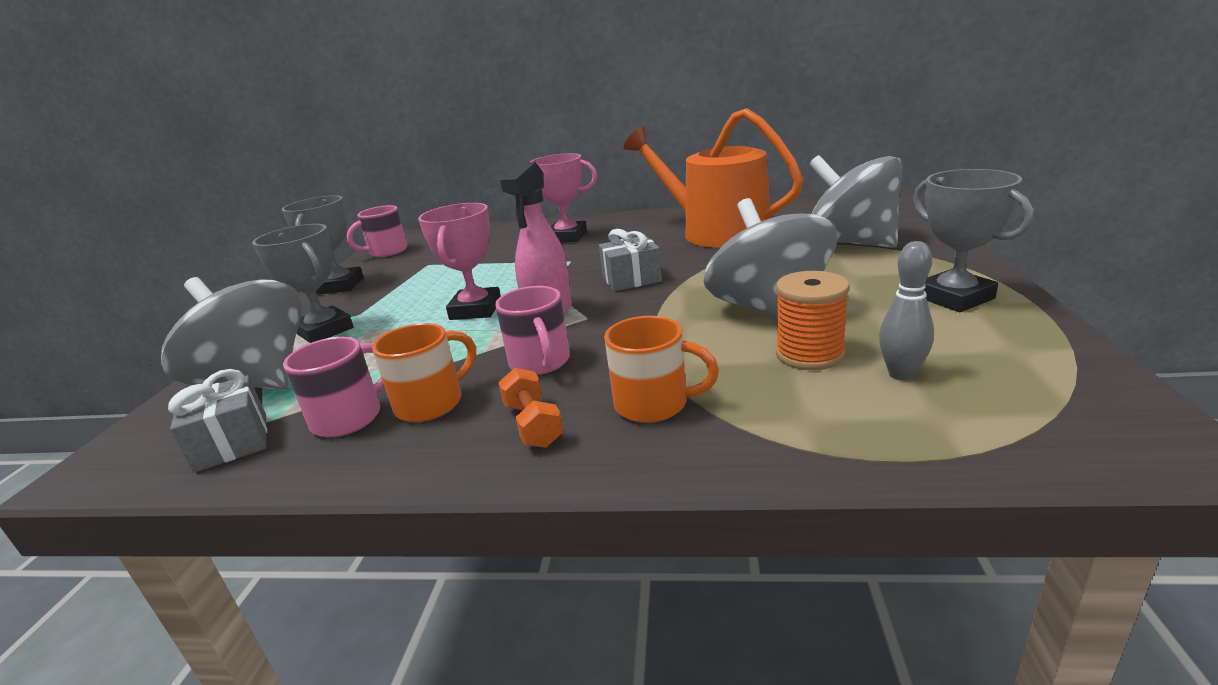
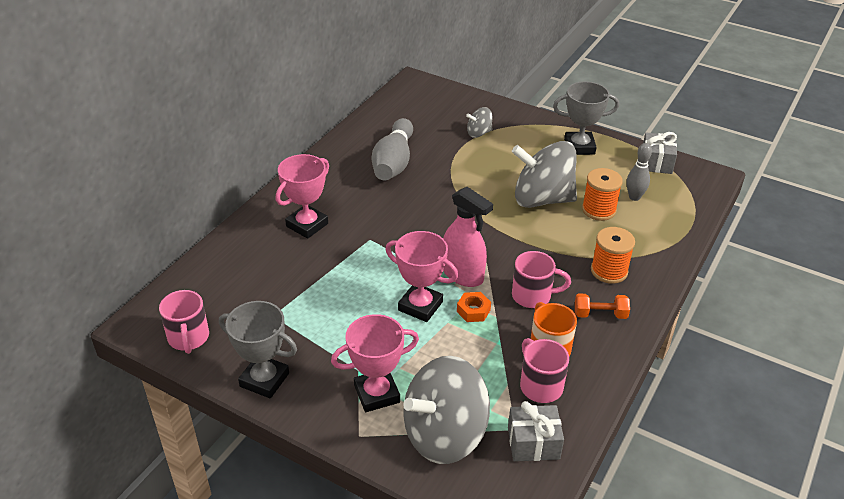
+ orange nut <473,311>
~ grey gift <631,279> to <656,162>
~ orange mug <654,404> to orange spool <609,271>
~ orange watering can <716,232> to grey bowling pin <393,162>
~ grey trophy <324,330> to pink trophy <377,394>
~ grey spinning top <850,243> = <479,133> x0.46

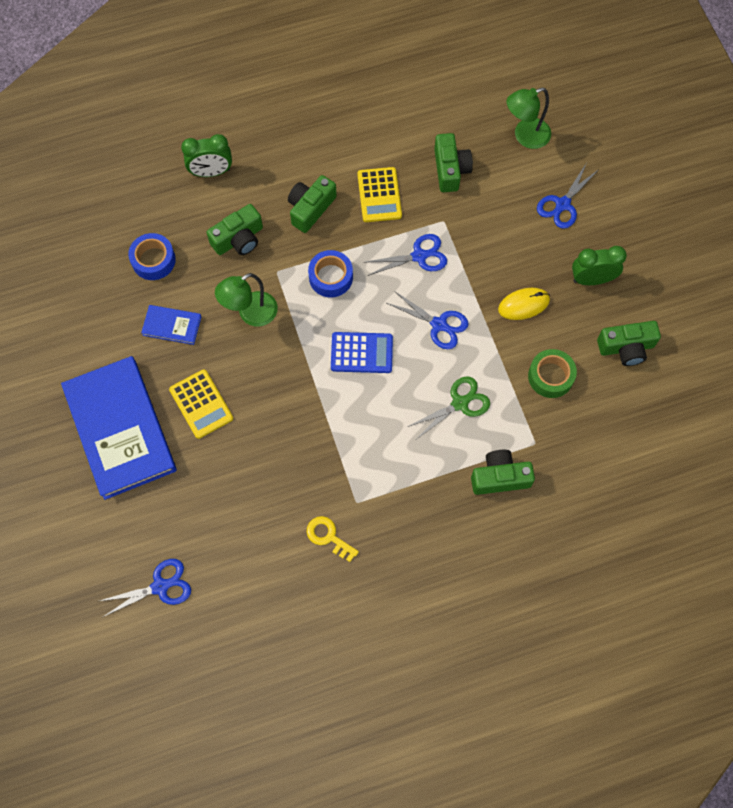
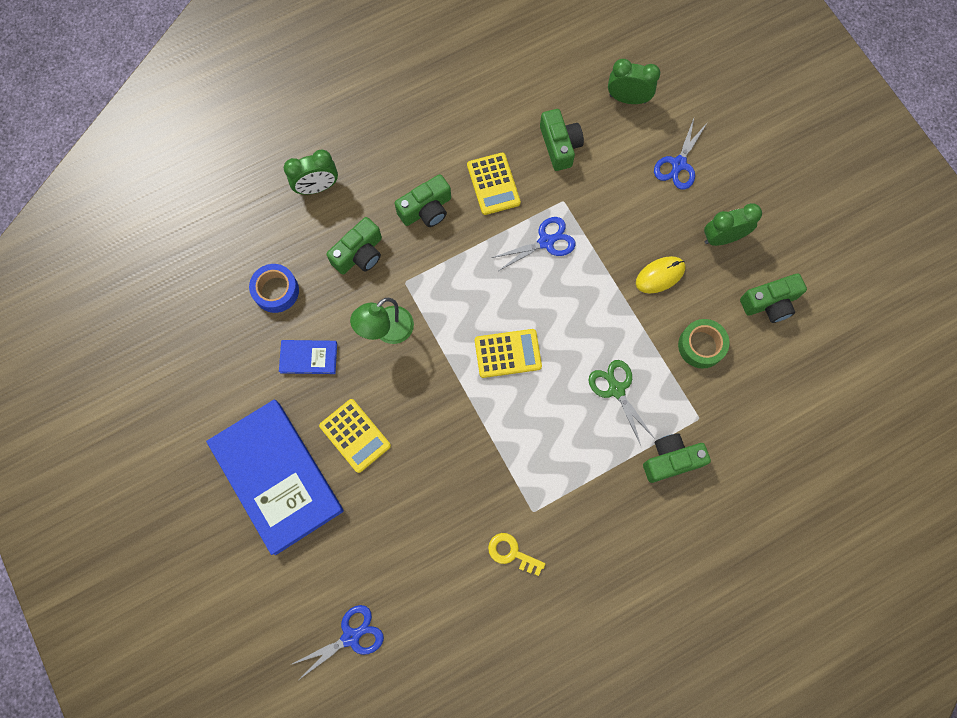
- blue tape <331,277>
- blue scissors <439,324>
~ green lamp <525,136> to green clock <627,99>
~ blue calculator <361,353> to yellow calculator <508,353>
~ green camera <310,208> = <426,209> 150 degrees counterclockwise
~ green scissors <460,403> = <616,389> 75 degrees counterclockwise

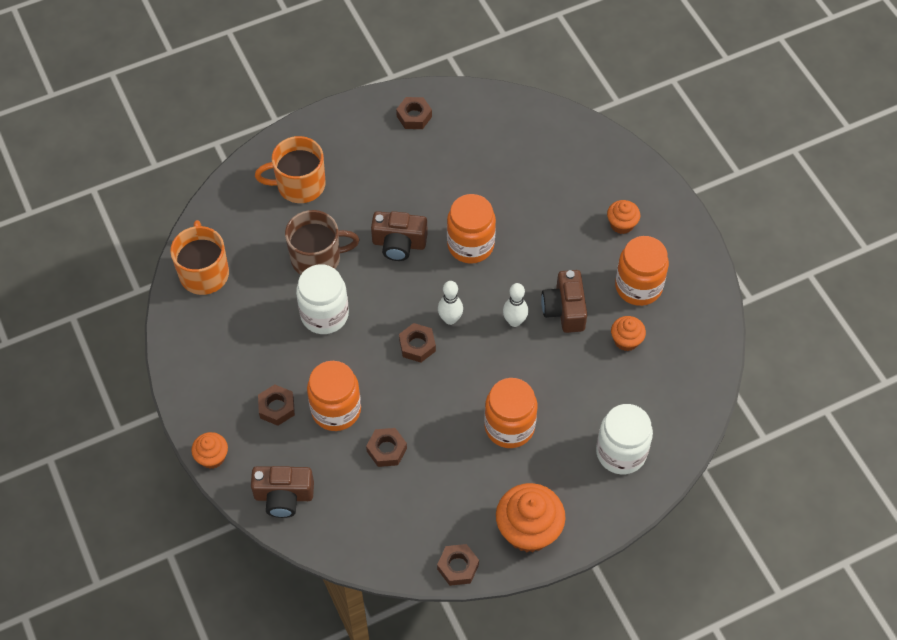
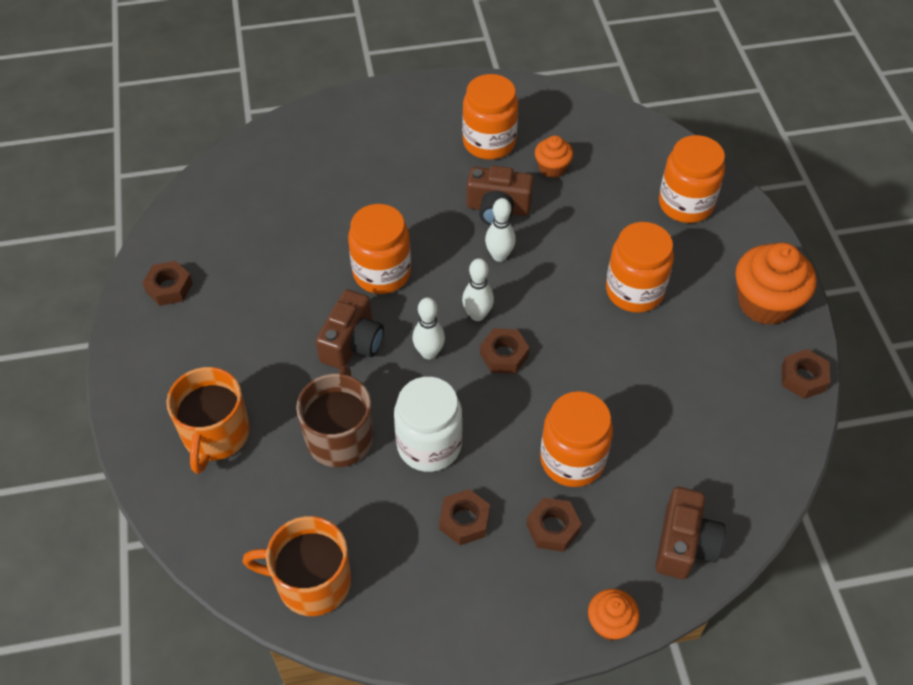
- orange cupcake <621,224>
+ white bowling pin <429,353>
~ brown nut <386,450> to <464,520>
~ white jar <621,452> to orange jar <685,204>

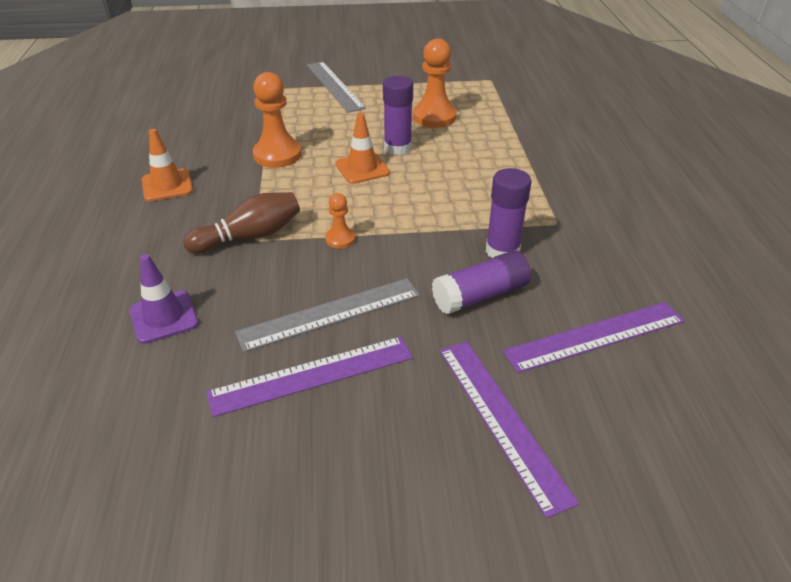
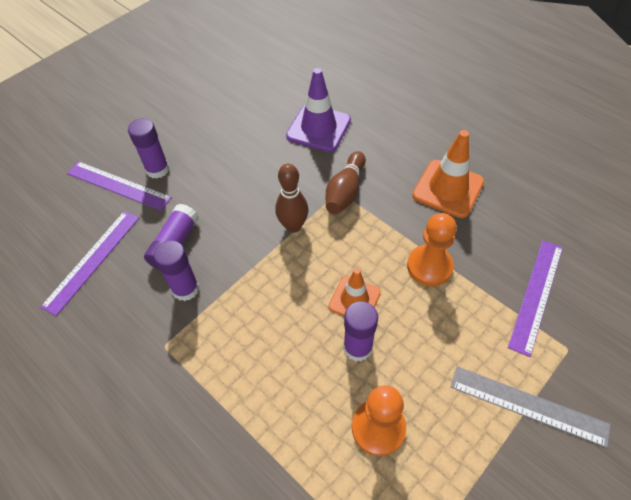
- grey ruler <330,313>
+ purple glue stick <157,169>
~ purple ruler <312,375> to <536,295>
~ orange pawn <340,239> to brown bowling pin <293,226>
~ purple traffic cone <164,317> = <318,128> x1.55
~ orange traffic cone <167,185> = <448,189> x1.55

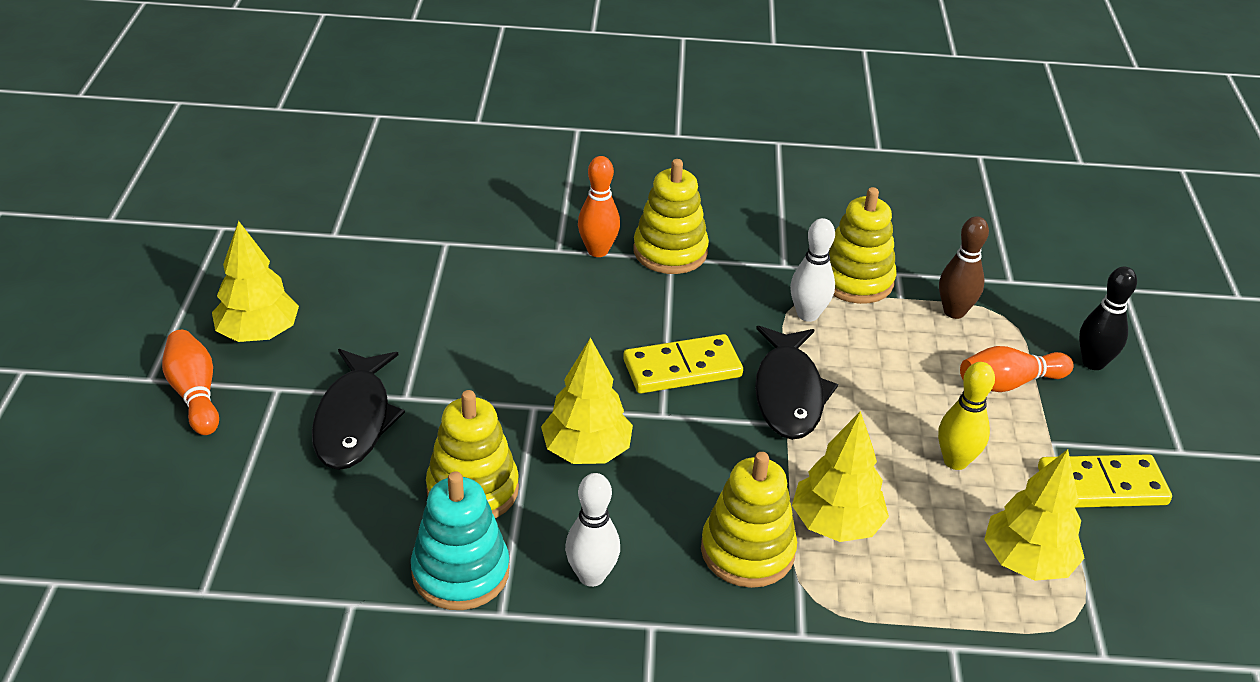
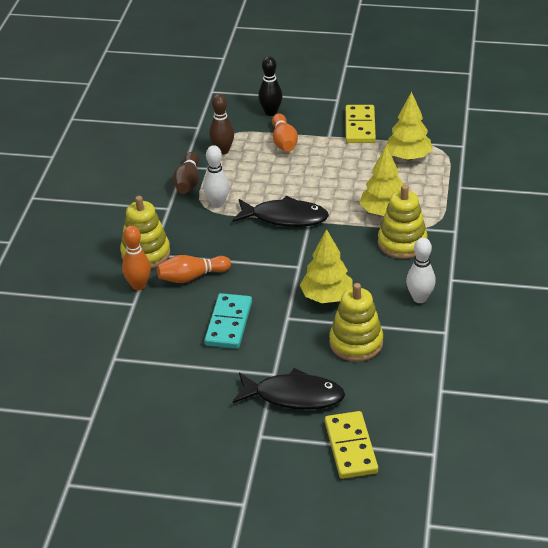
- yellow tree <259,333>
- turquoise stacking toy <460,572>
- yellow bowling pin <955,461>
+ turquoise domino <229,323>
~ orange bowling pin <195,394> to <192,277>
~ yellow domino <682,368> to <351,447>
~ yellow stacking toy <855,280> to brown bowling pin <188,182>

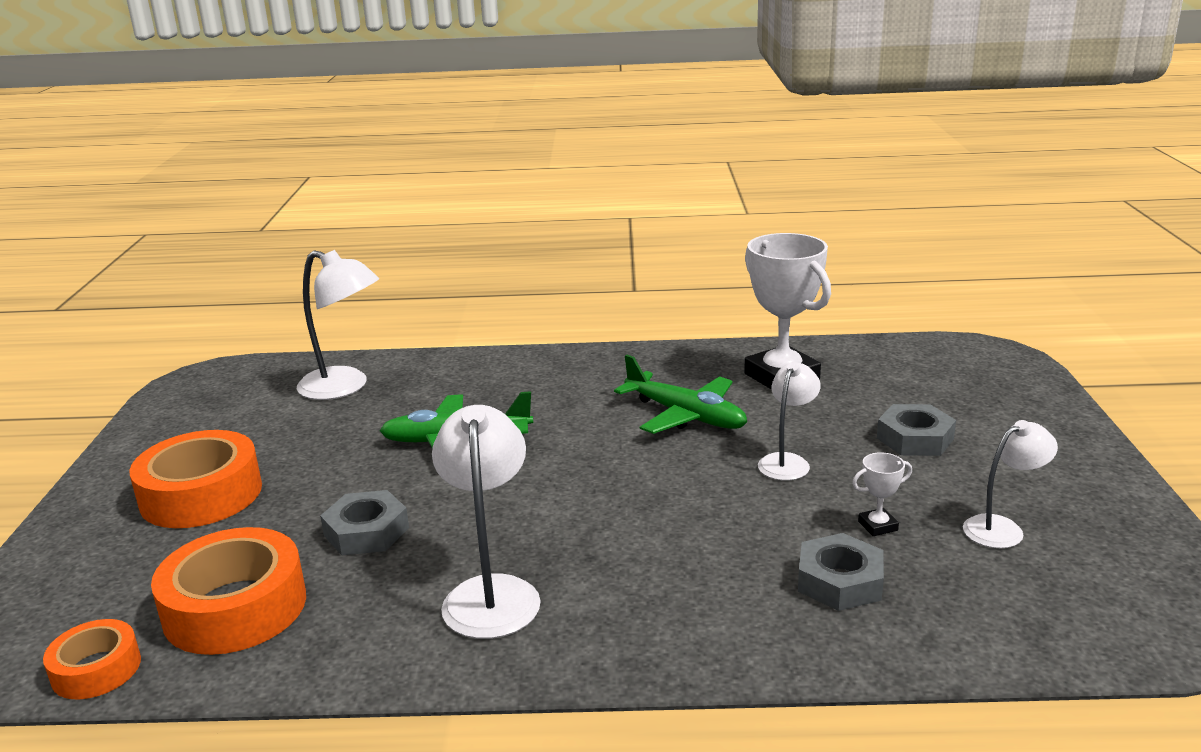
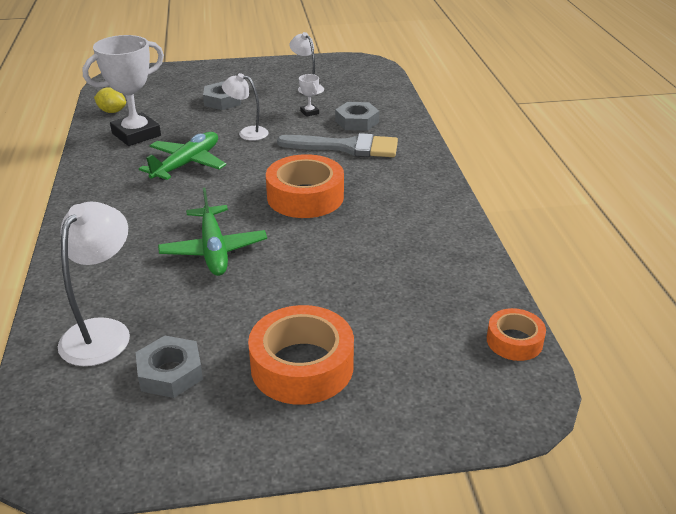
- white lamp <491,593>
+ yellow lemon <112,111>
+ grey brush <346,147>
~ orange tape <235,607> to <305,197>
~ grey nut <366,531> to <170,373>

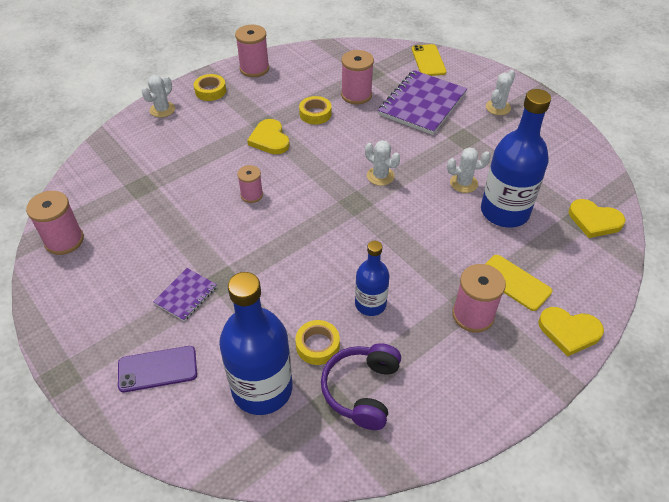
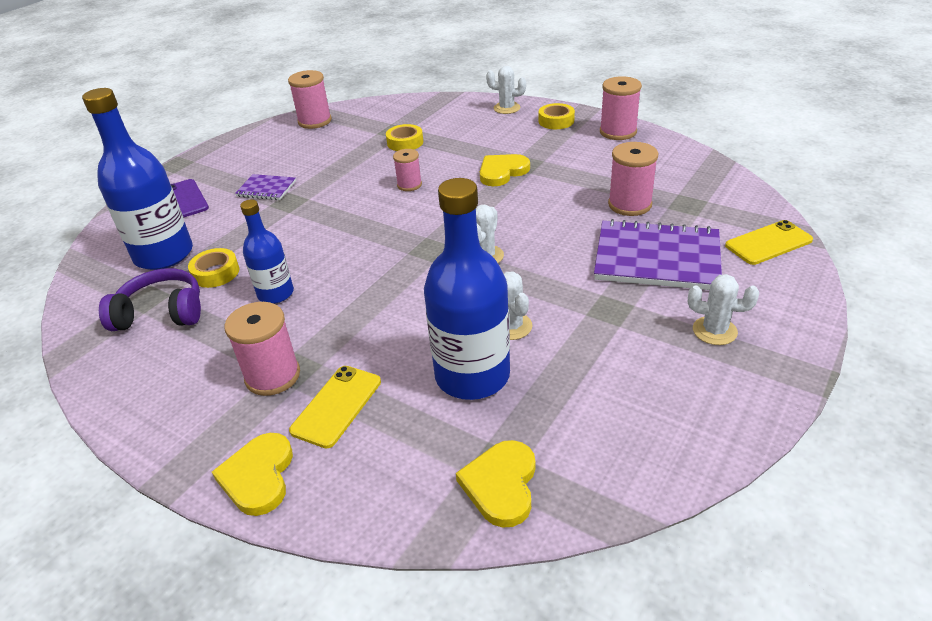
~ yellow tape <315,114> to <405,142>

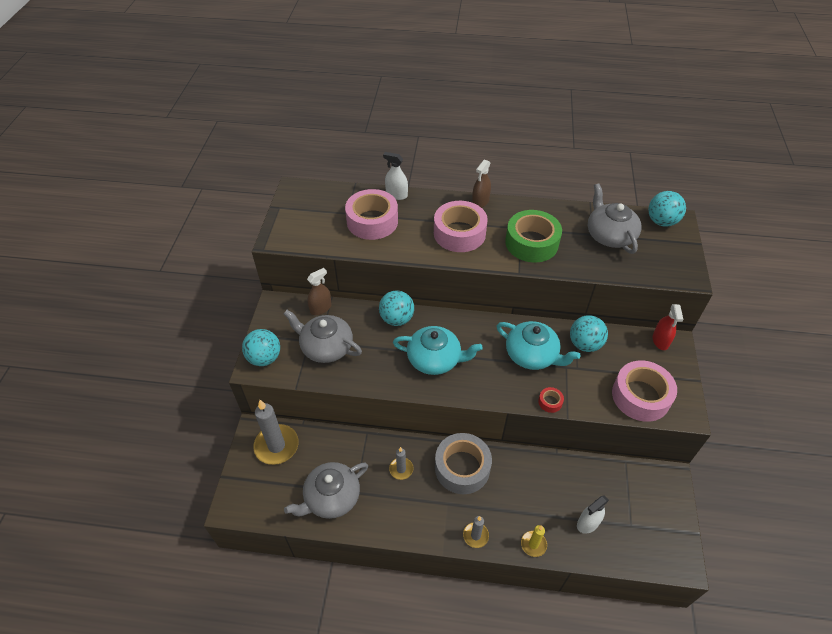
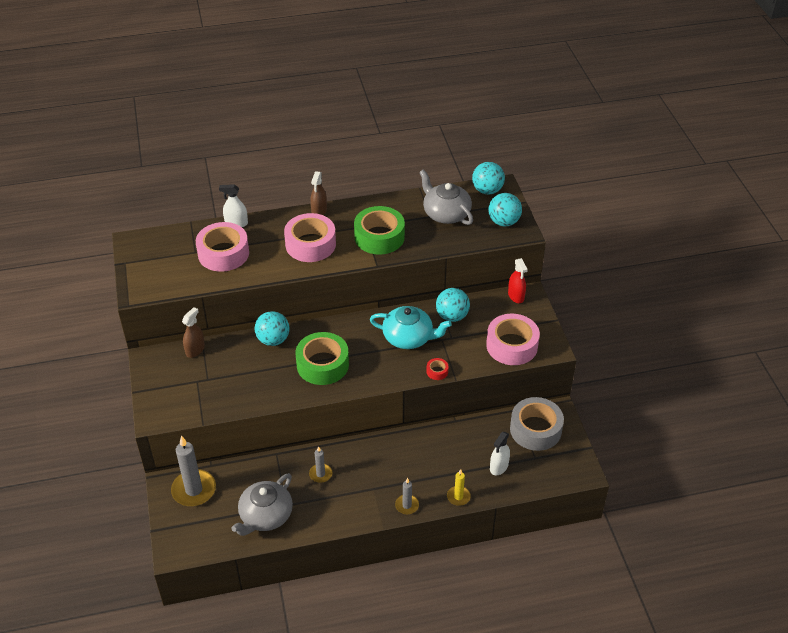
- grey teapot <326,347>
~ turquoise ball <264,358> to <503,222>
~ grey tape <462,468> to <535,429>
~ turquoise teapot <435,359> to green tape <322,365>

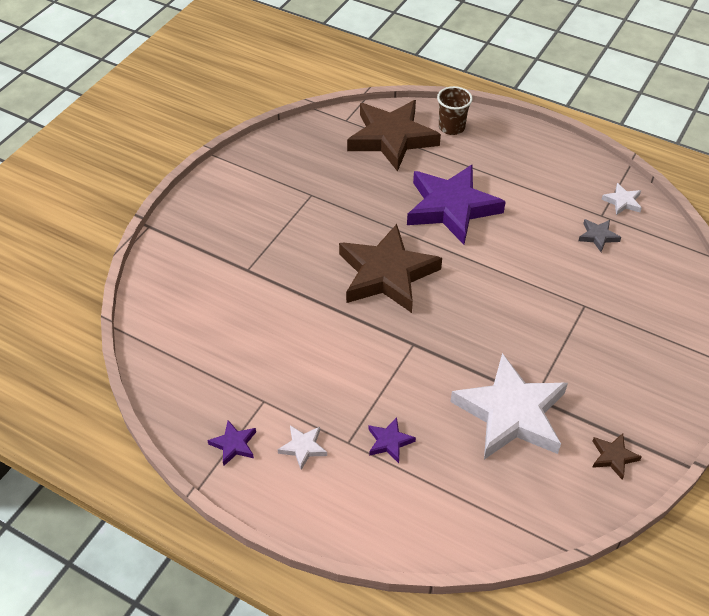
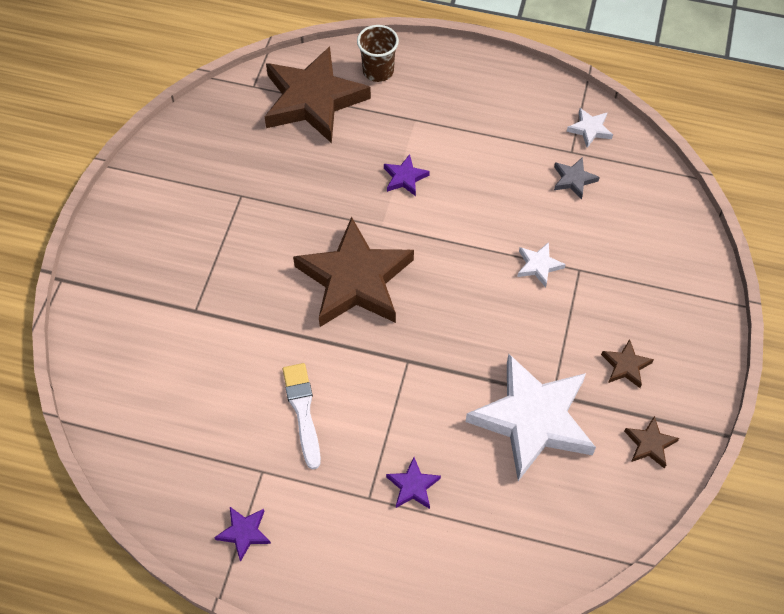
+ white brush <302,411>
+ brown star <626,366>
~ white star <303,447> to <538,266>
~ purple star <451,207> = <405,177> x0.41

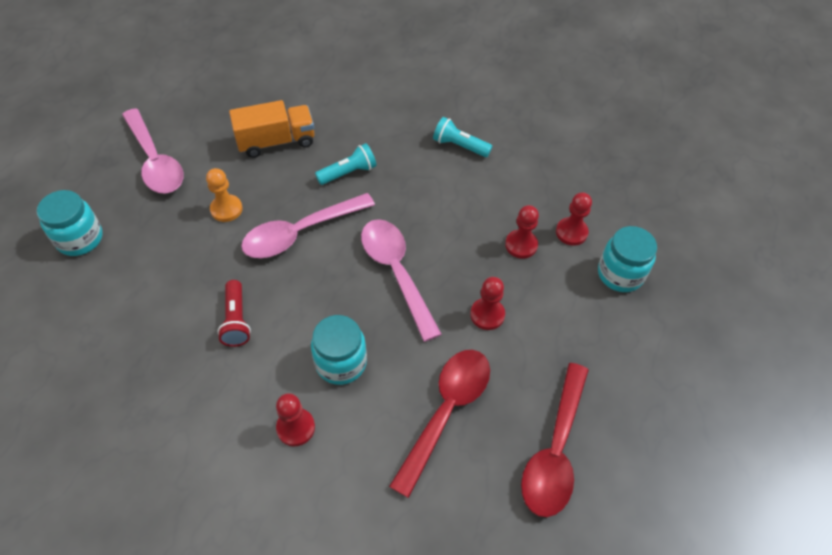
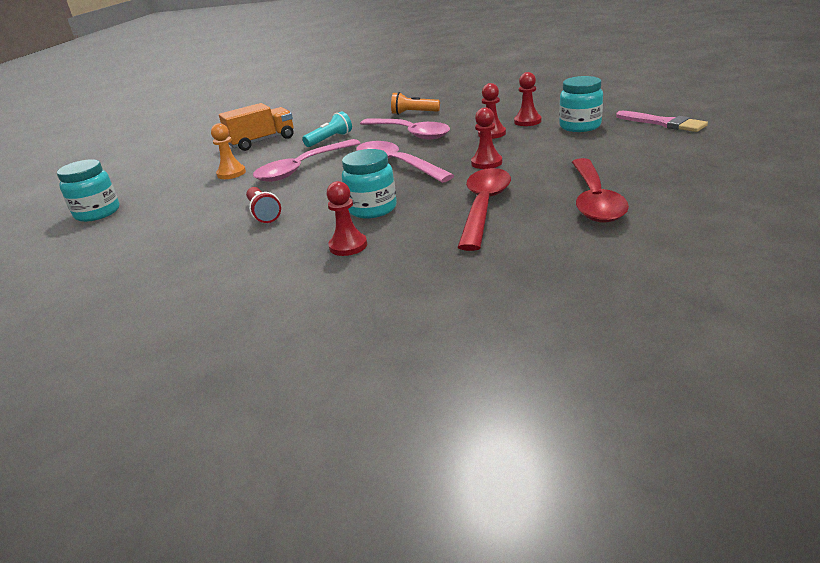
+ pink brush <663,123>
~ pink spoon <155,161> to <410,134>
~ turquoise flashlight <459,146> to orange flashlight <414,113>

